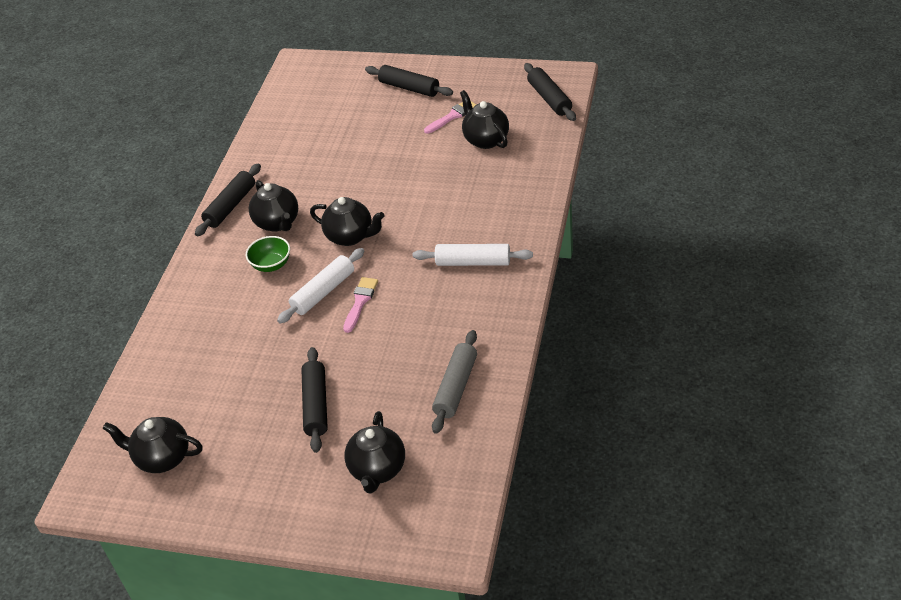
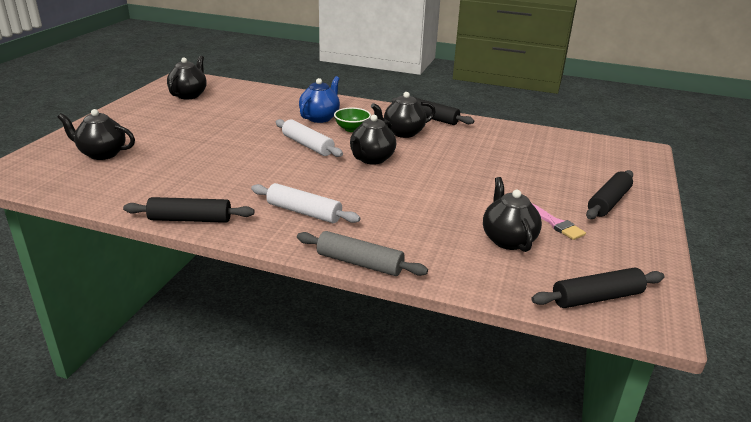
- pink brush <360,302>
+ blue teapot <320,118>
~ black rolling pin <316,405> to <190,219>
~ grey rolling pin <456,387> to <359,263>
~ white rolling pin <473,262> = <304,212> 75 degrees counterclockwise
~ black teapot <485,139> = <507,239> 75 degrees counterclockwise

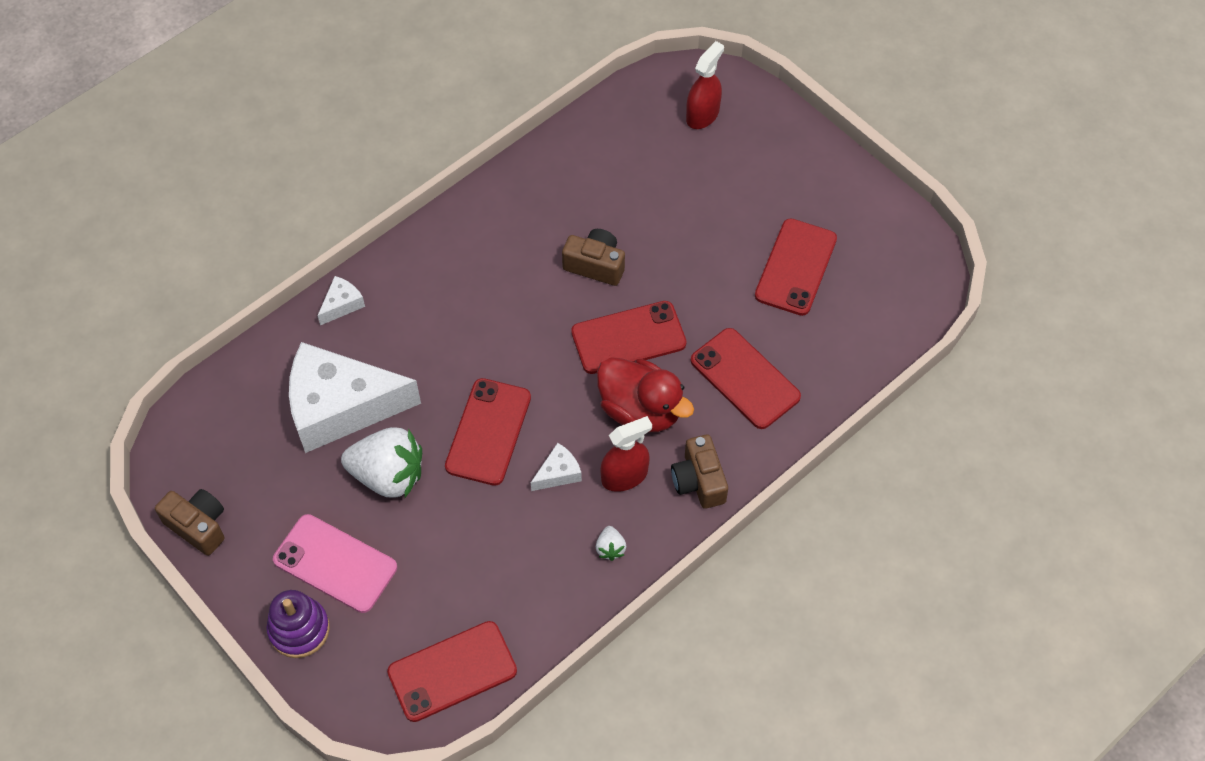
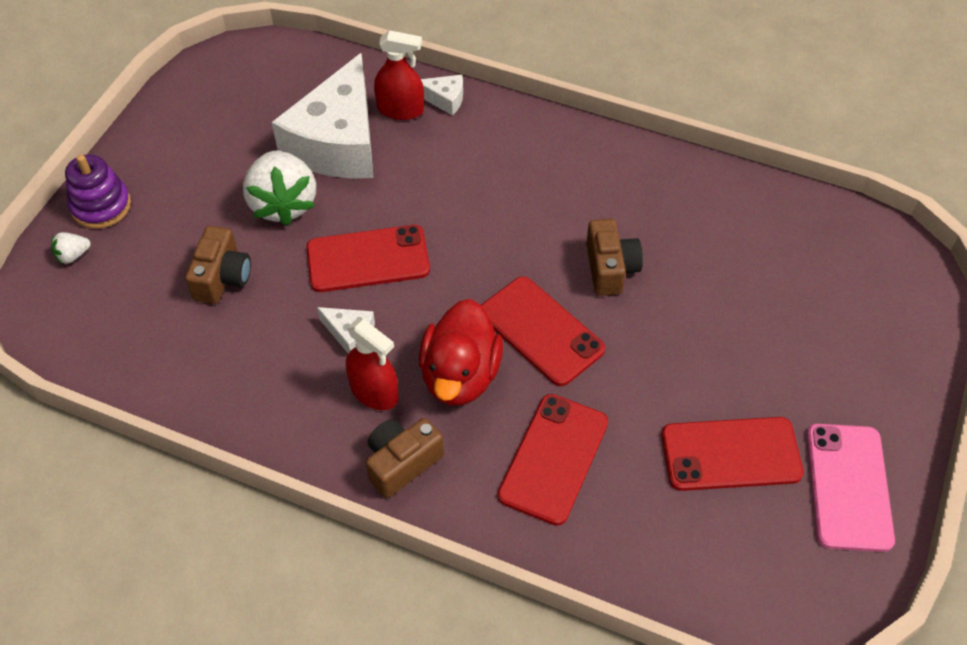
- red phone <452,671>
~ brown camera <198,526> to <222,277>
~ pink phone <335,563> to <848,487>
~ white strawberry <610,548> to <73,255>
~ red spray bottle <702,115> to <401,110>
~ white cheese <341,407> = <338,142> 135 degrees counterclockwise

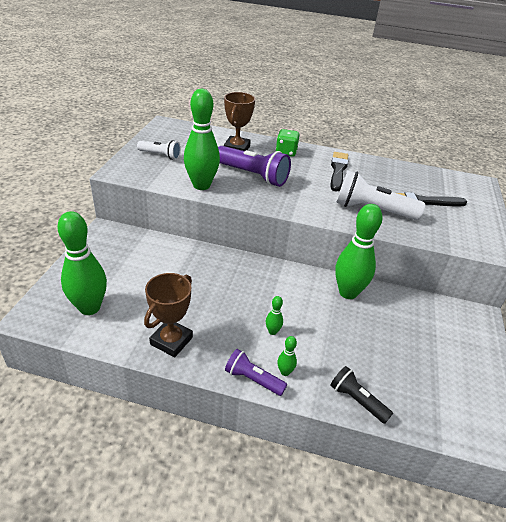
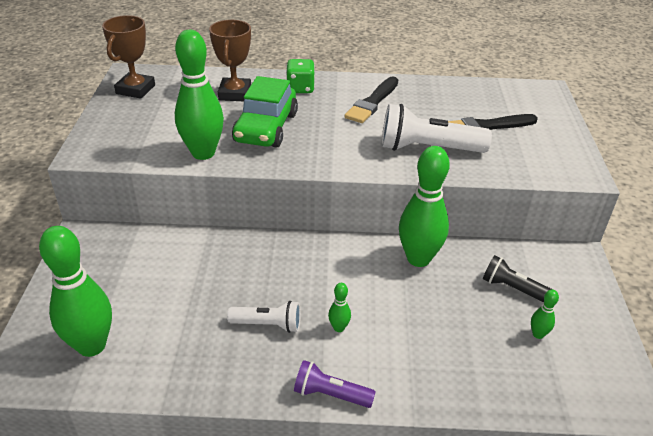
~ white flashlight <160,155> to <268,324>
~ brown trophy <171,341> to <135,89>
~ green bowling pin <285,372> to <538,334>
~ black flashlight <357,400> to <512,288>
~ purple flashlight <252,175> to green car <266,128>
~ black brush <338,170> = <372,102> 150 degrees counterclockwise

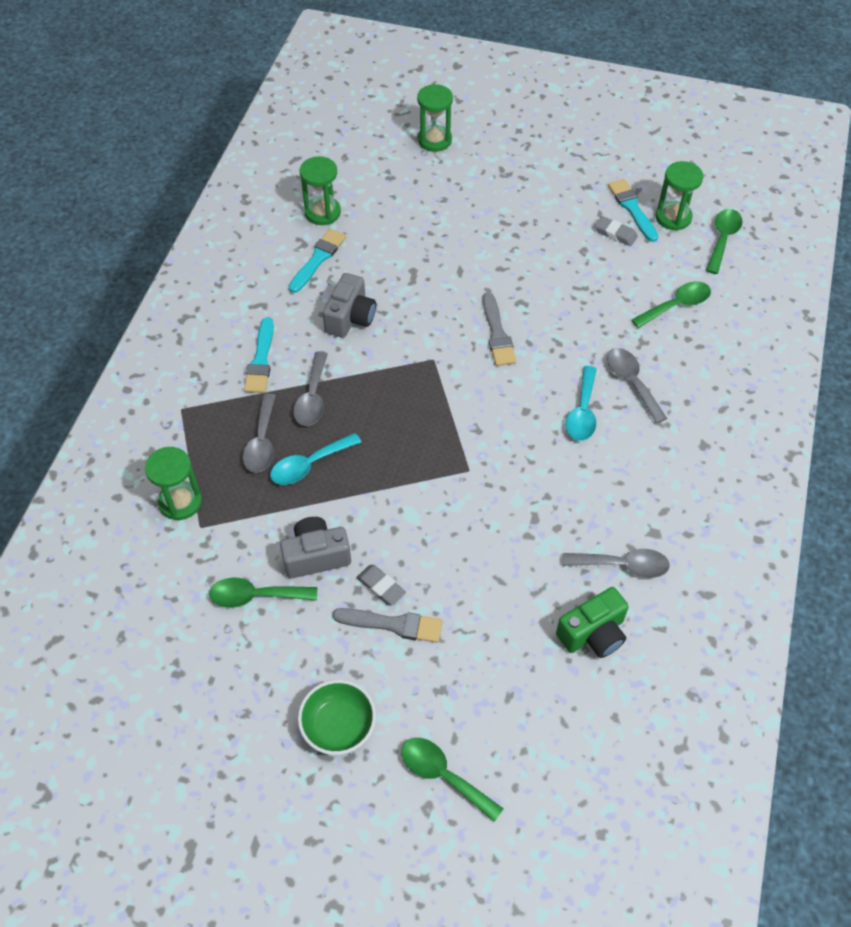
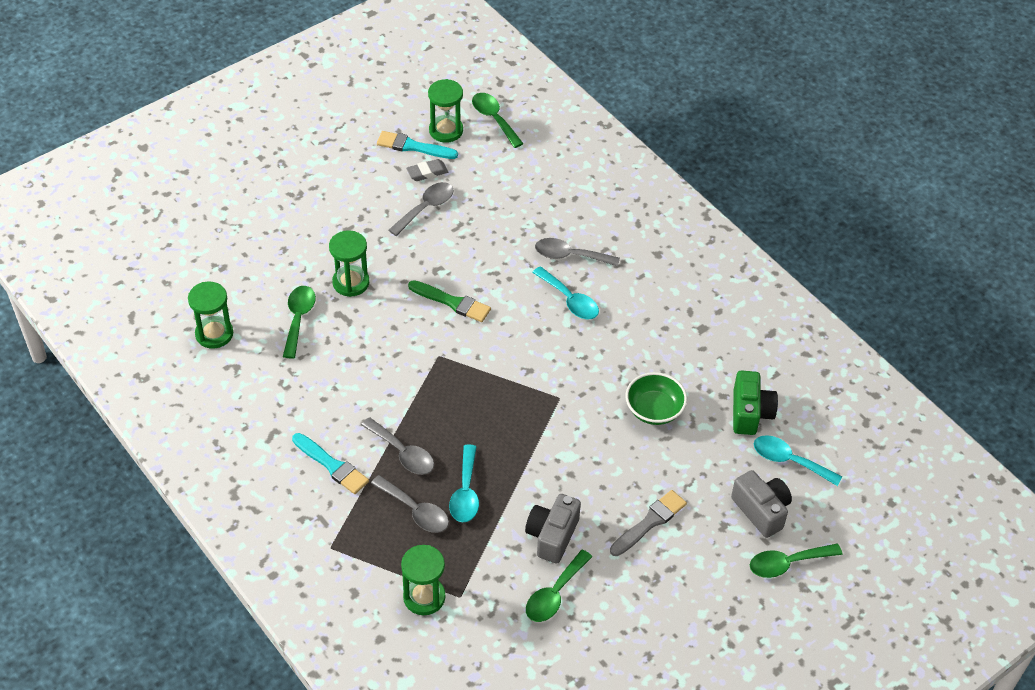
- turquoise brush <318,259>
- grey eraser <381,587>
+ turquoise spoon <789,461>
~ green bowl <338,726> to <654,410>
~ grey camera <350,318> to <761,510>
~ green hourglass <434,140> to <351,282>
~ grey spoon <623,565> to <426,208>
~ green spoon <676,305> to <298,318>
~ grey brush <497,334> to green brush <452,302>

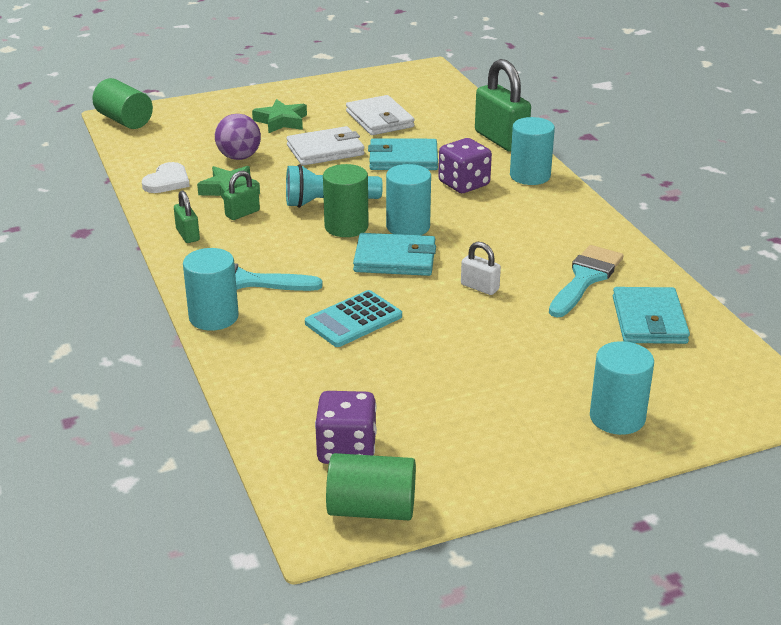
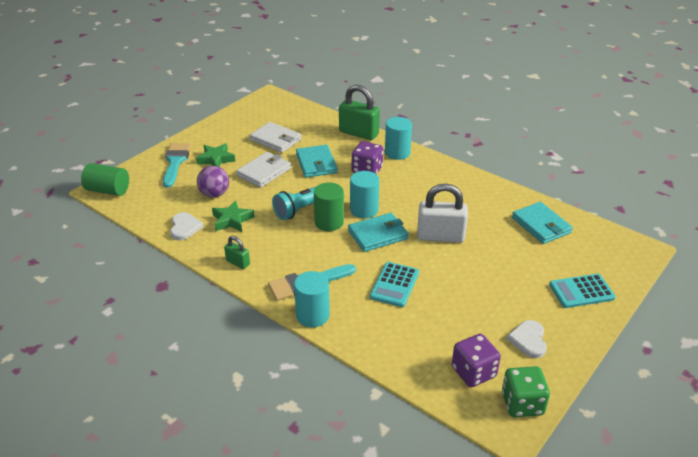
- green padlock <242,213>
+ white heart <528,340>
~ turquoise brush <585,278> to <175,162>
~ green cylinder <371,509> to green dice <522,404>
~ turquoise cylinder <617,417> to turquoise calculator <581,291>
~ turquoise wallet <403,159> = <316,163> 75 degrees counterclockwise
~ white padlock <479,287> = <440,236> x1.98

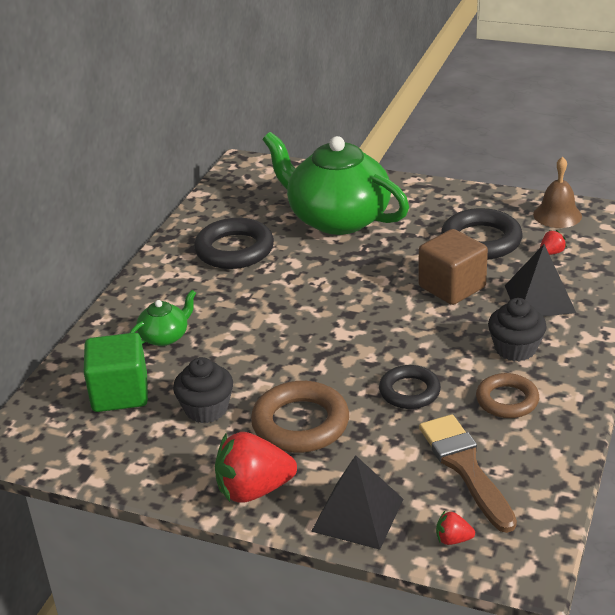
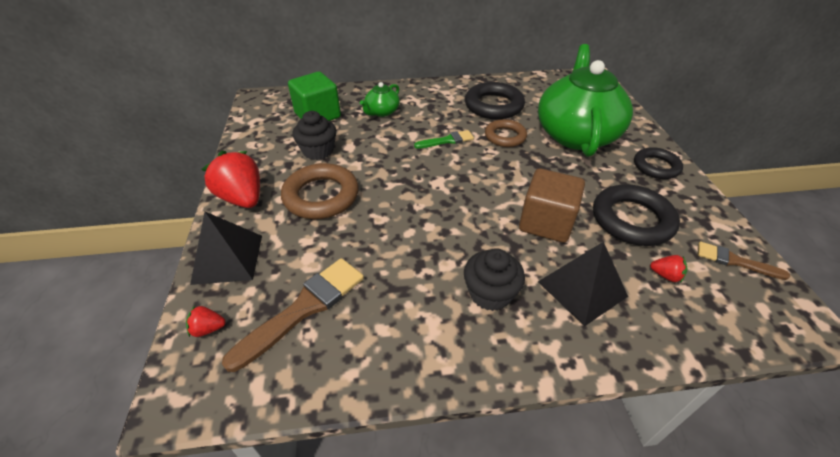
+ green brush <447,140>
~ black ring <409,391> to <656,166>
~ brown ring <507,400> to <505,136>
~ brown bell <557,215> to brown brush <734,261>
~ green teapot <165,336> = <382,112> 105 degrees clockwise
~ red strawberry <453,539> = <208,329> 75 degrees counterclockwise

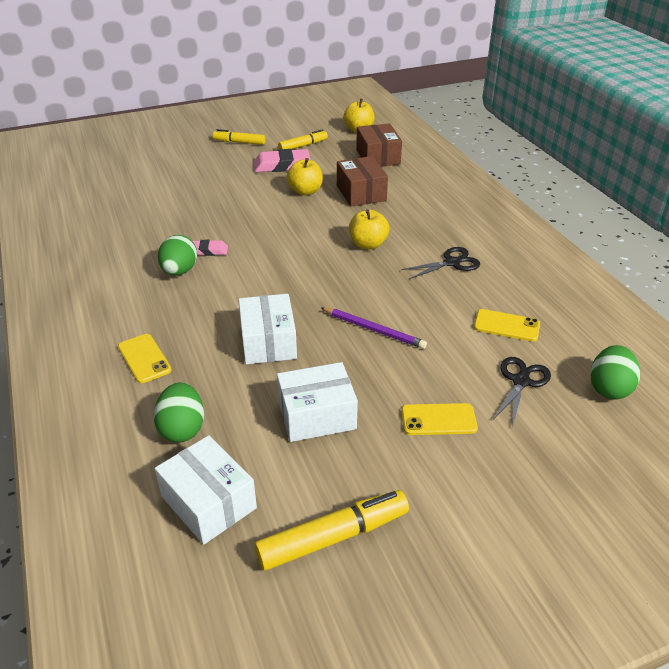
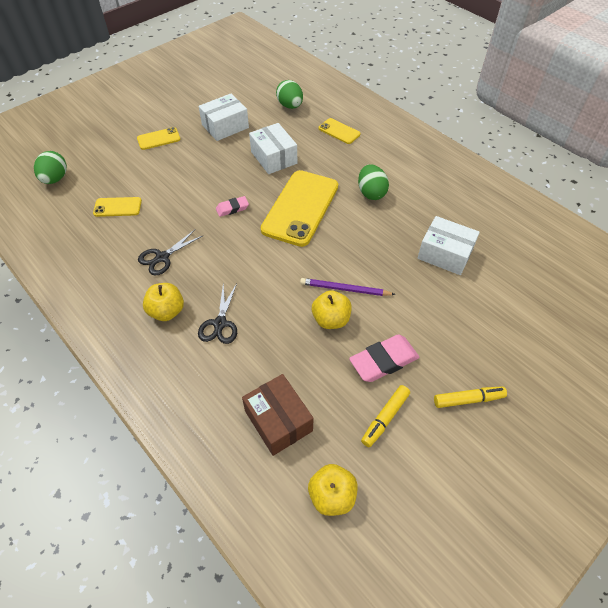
- yellow marker <333,537>
- brown box <361,193>
+ yellow phone <300,208>
~ white box <209,502> to <445,254>
~ pink eraser <208,251> to <232,208>
~ purple pencil <374,329> to <345,289>
~ yellow apple <368,244> to <167,311>
~ black scissors <521,381> to <220,324>

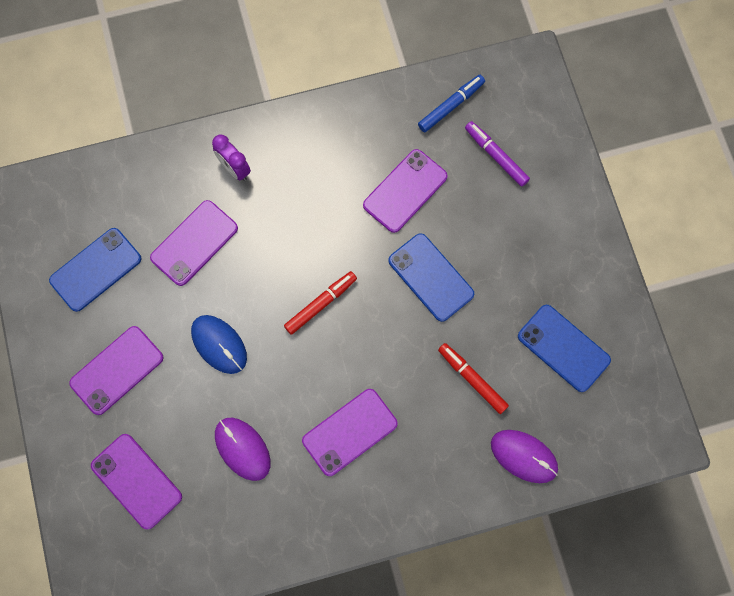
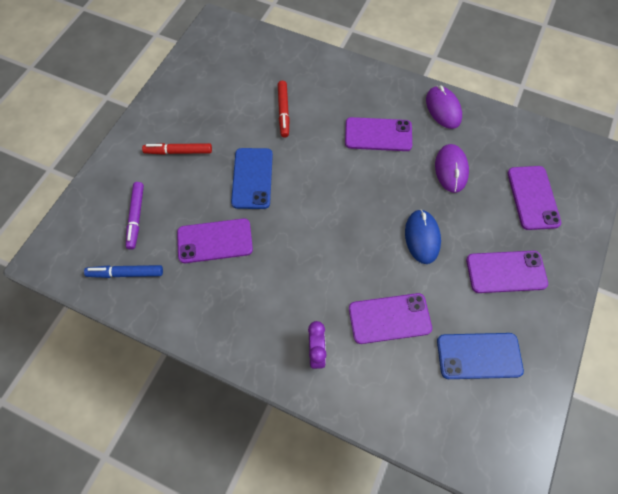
- blue phone <563,348>
~ red marker <320,304> to <178,152>
~ purple mouse <524,456> to <443,109>

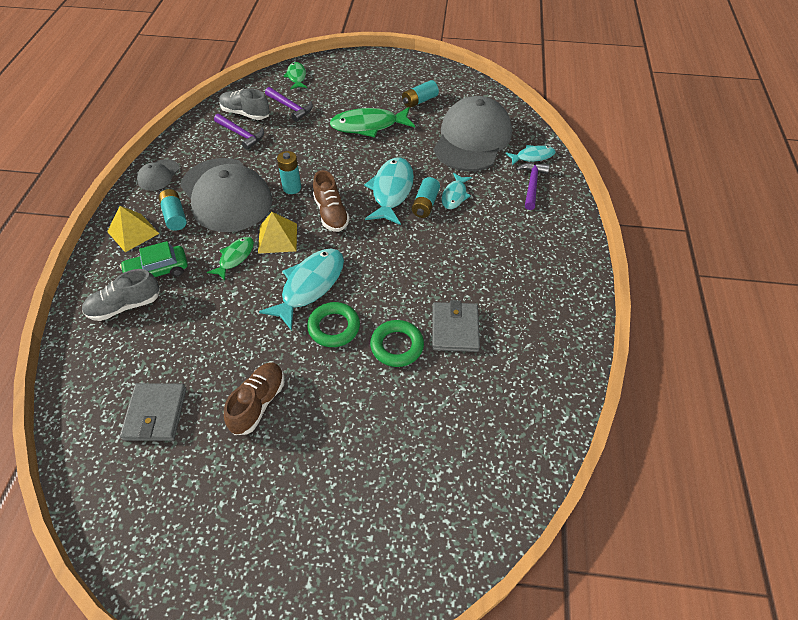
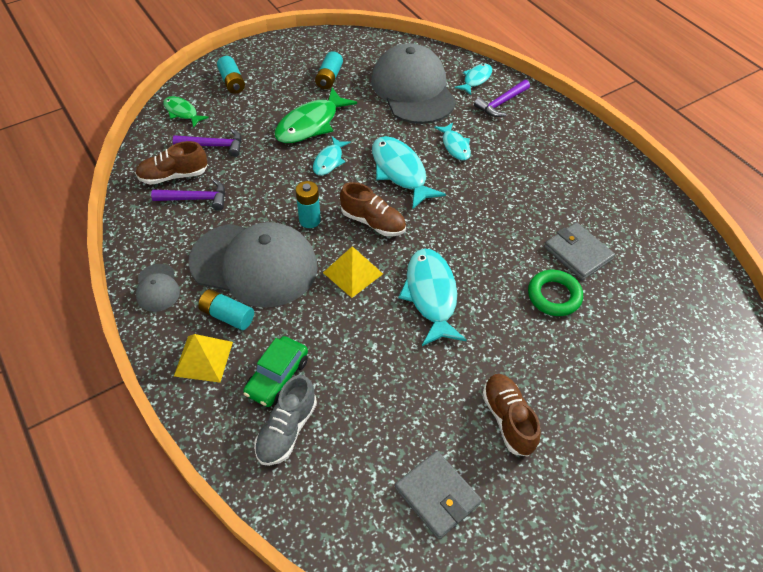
- green fish <235,257>
- green ring <334,327>
+ turquoise fish <329,161>
~ turquoise battery <425,204> to <232,82>
~ grey shoe <245,113> to brown shoe <174,176>
~ purple hammer <532,184> = <501,103> 105 degrees counterclockwise

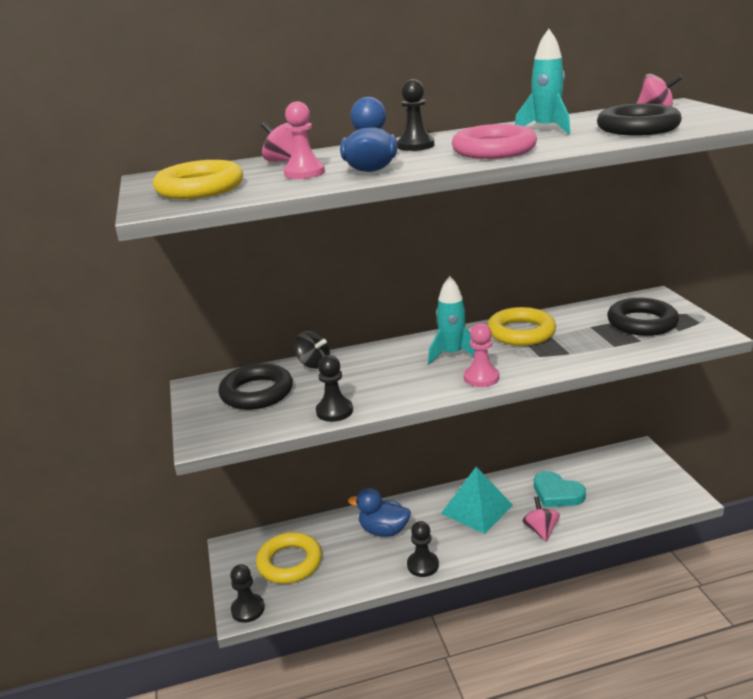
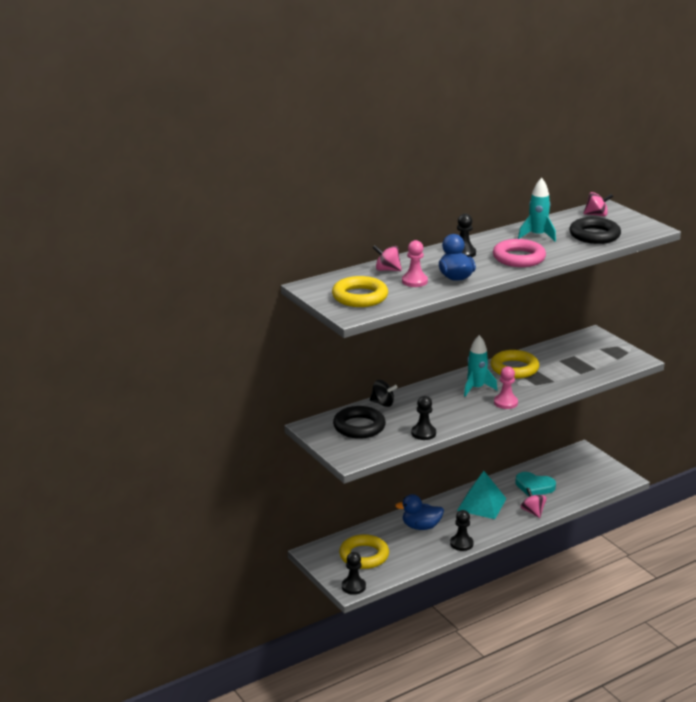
- black ring <642,323>

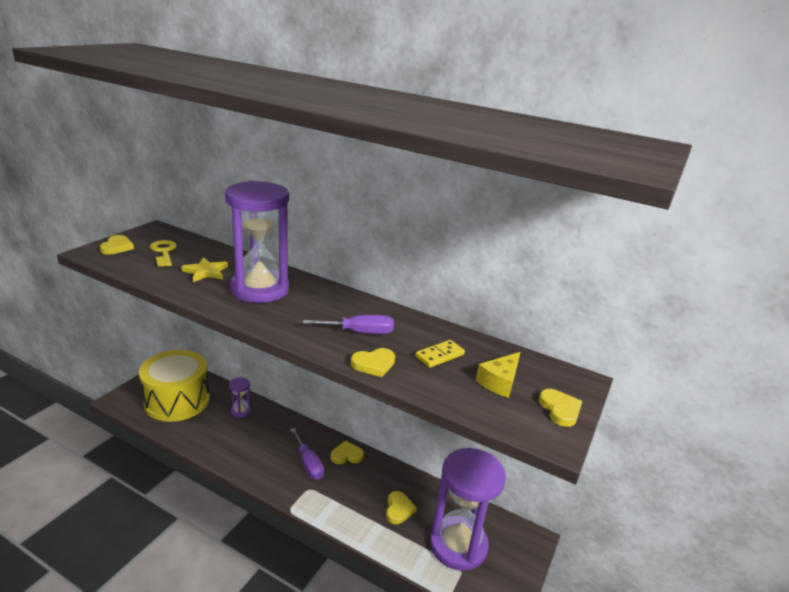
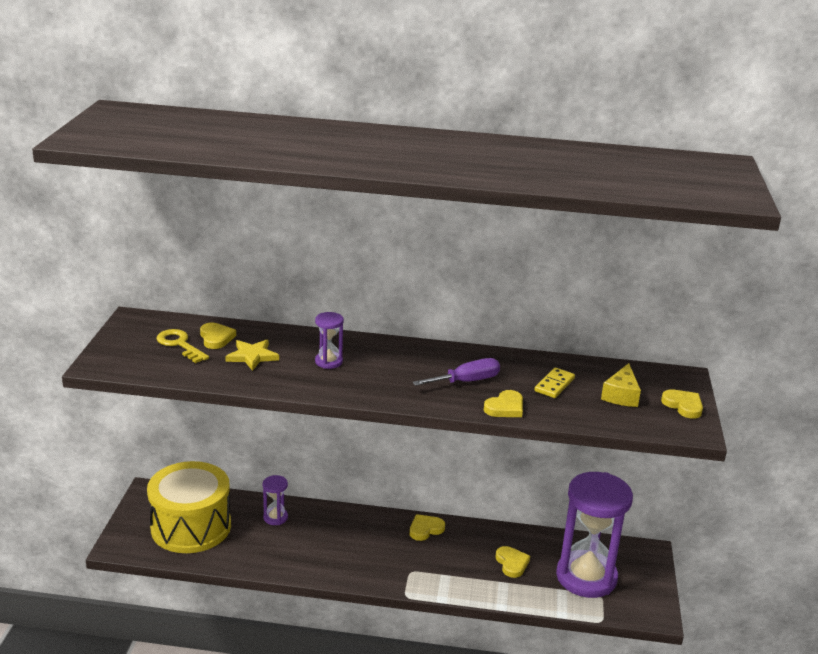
- purple screwdriver <308,463>
~ yellow heart <117,247> to <216,338>
~ purple hourglass <260,289> = <328,362> x0.43

